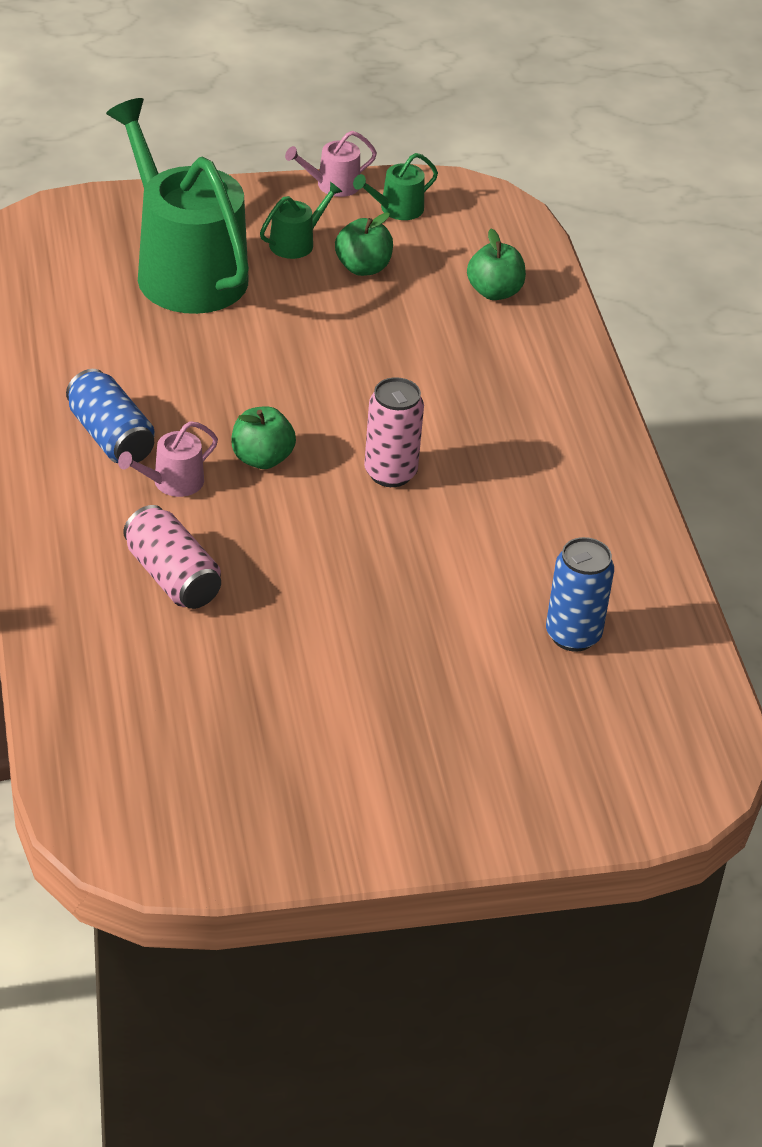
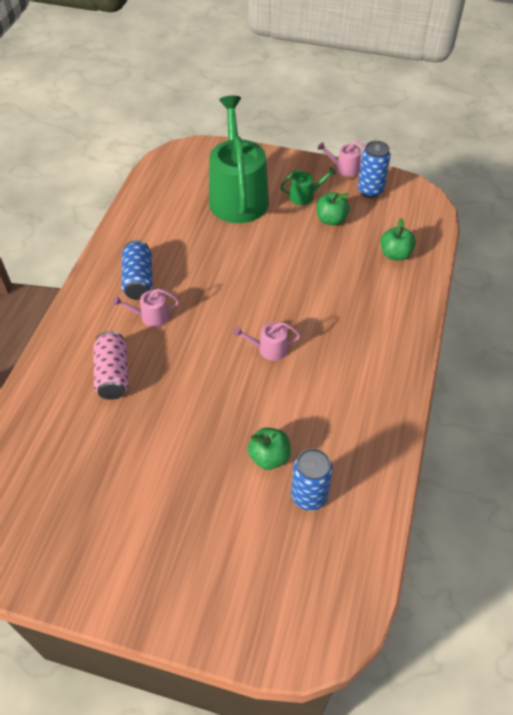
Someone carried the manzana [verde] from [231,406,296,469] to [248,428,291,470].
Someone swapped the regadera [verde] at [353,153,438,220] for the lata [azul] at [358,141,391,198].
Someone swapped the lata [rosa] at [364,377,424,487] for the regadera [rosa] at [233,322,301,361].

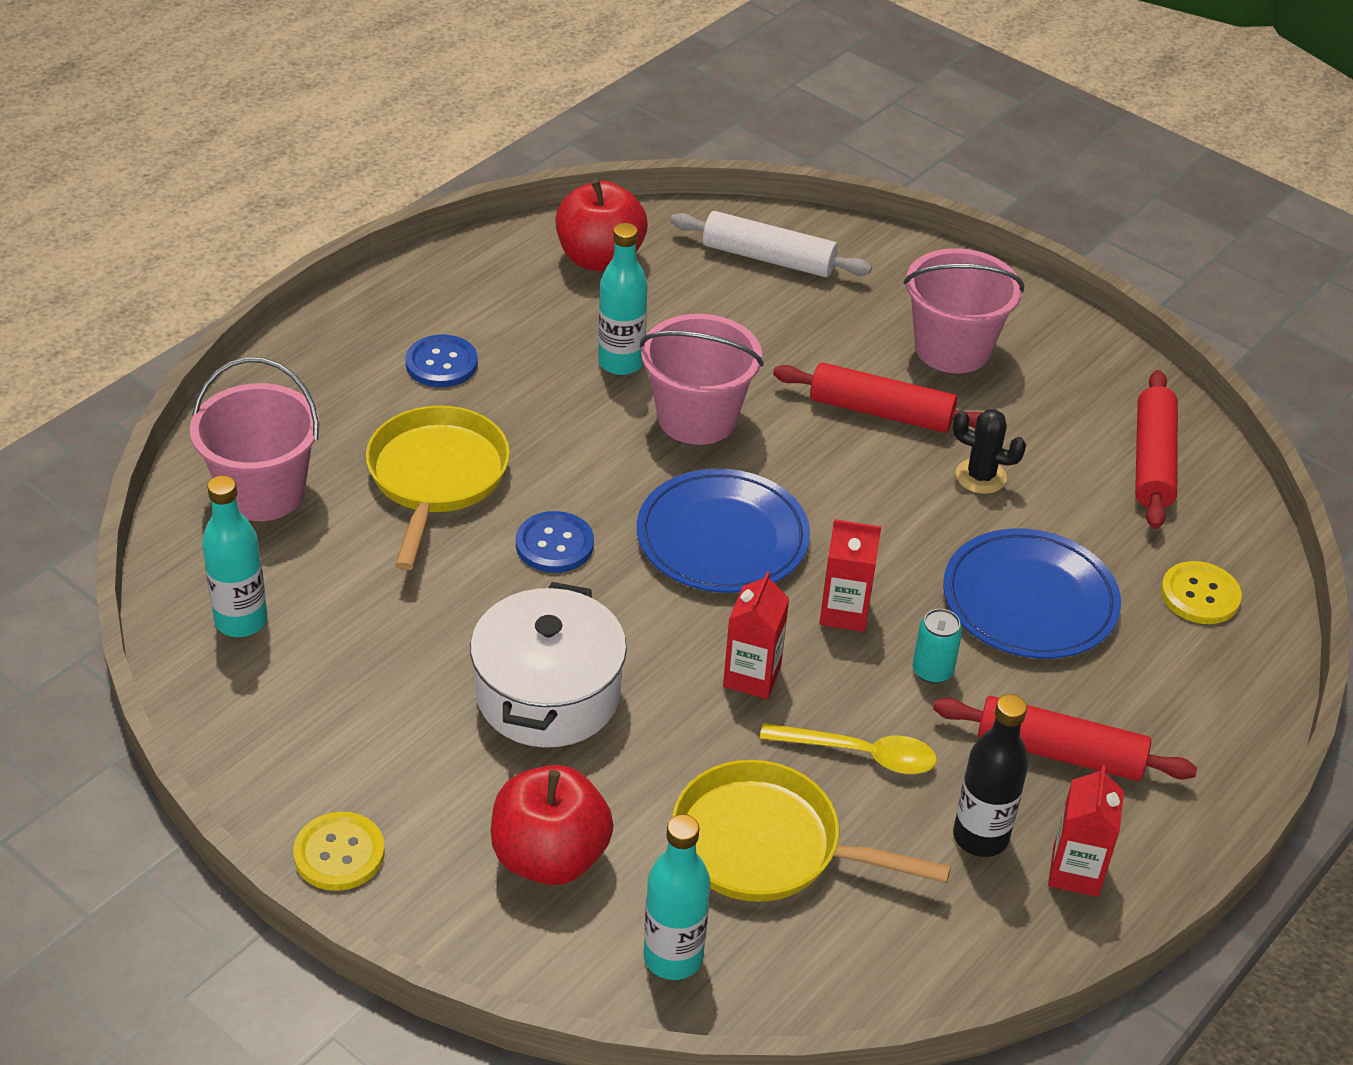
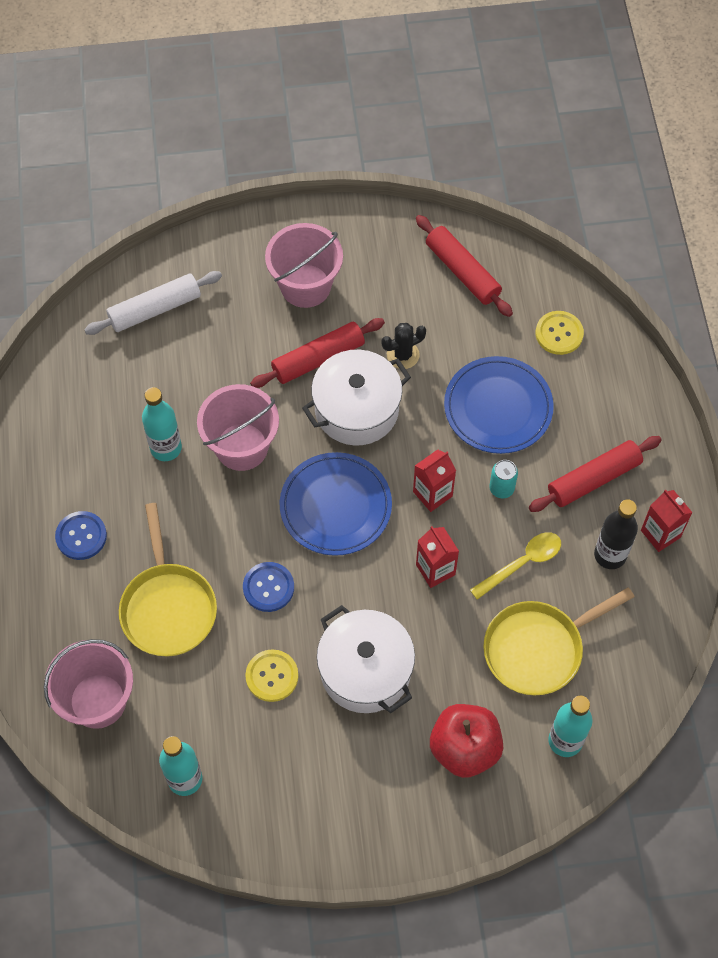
Someone took away the manzana [rojo] at [555,179,648,271].
Someone put down the olla [blanco] at [302,350,411,446].
Someone carried the botón [amarillo] from [293,812,385,891] to [245,649,298,702].
Someone rotated the sartén [amarillo] at [366,405,510,570] by 150 degrees counterclockwise.

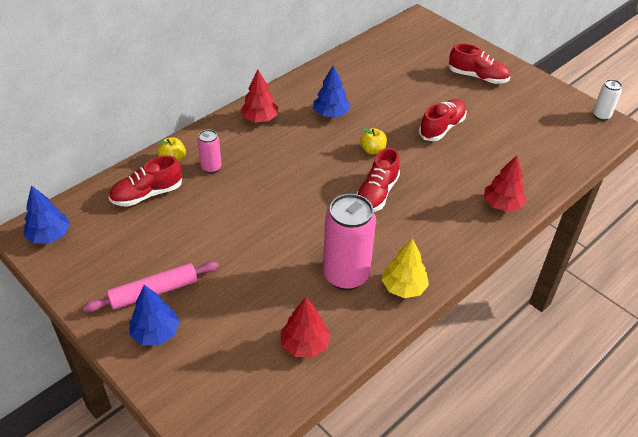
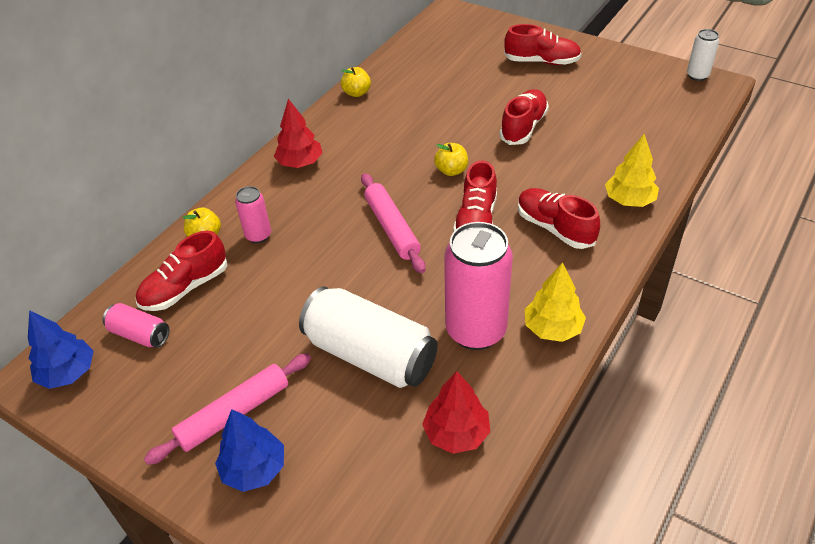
Someone took away the árbol [azul] at [314,65,351,118].
Someone put down the lata [rosa] at [103,303,169,348].
Someone put down the lata [blanco] at [299,286,438,388].
Someone put down the manzana [amarillo] at [341,67,371,97].
Someone put down the rodillo [rosa] at [361,173,426,273].
Someone put down the zapato [rojo] at [518,188,600,249].
Someone repainted the árbol [rojo] at [484,155,527,212], which became the árbol [amarillo] at [605,134,659,207].

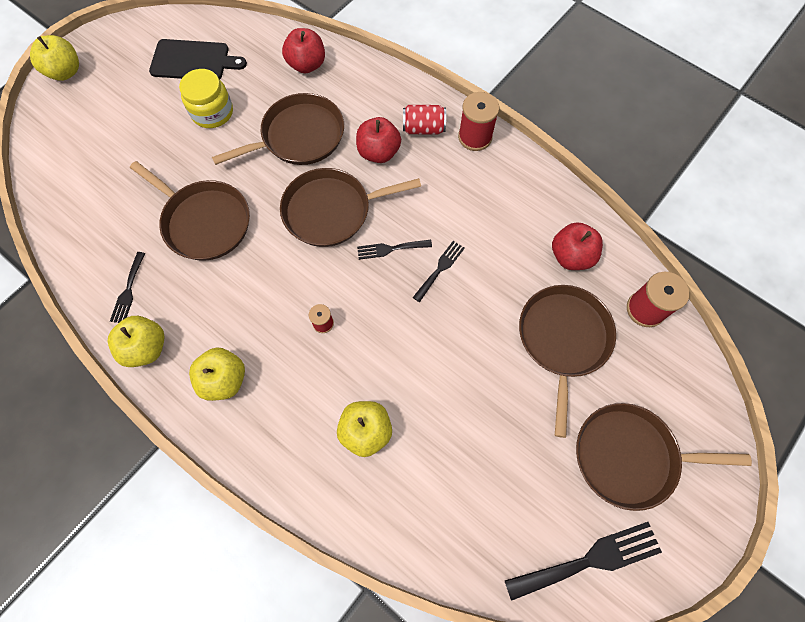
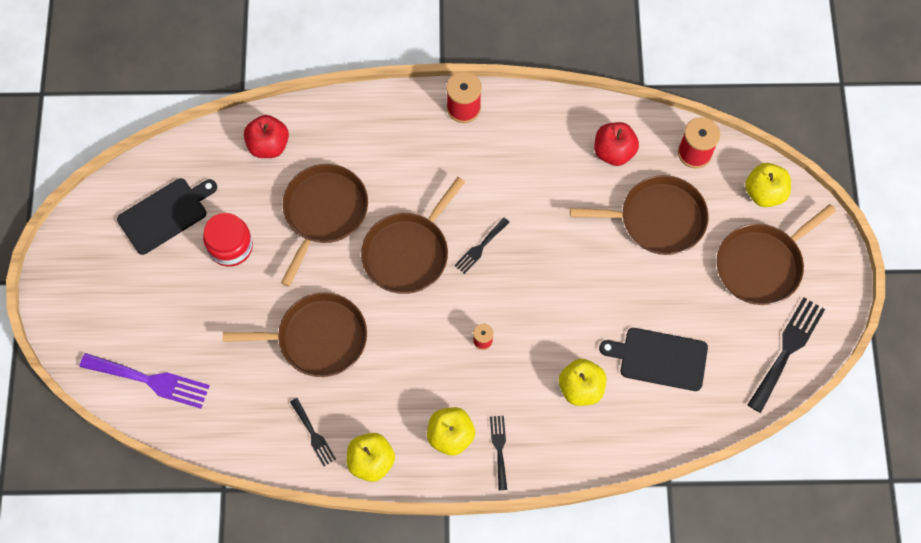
Someone took away the manzana [rojo] at [356,117,401,163].
Someone took away the lata [rojo] at [403,105,446,134].
Someone put down the tenedor [morado] at [80,353,210,408].
Someone put down the tabla de cortar [negro] at [599,328,708,391].
Someone carried the manzana [amarillo] from [30,35,79,81] to [745,163,791,207].
Someone carried the tenedor [negro] from [413,241,465,302] to [490,416,507,490].
Someone repainted the tarro [amarillo] at [179,69,233,128], which became the tarro [rojo] at [203,213,253,267].
Someone rotated the sartén [marrón] at [519,285,616,438] by 120 degrees clockwise.

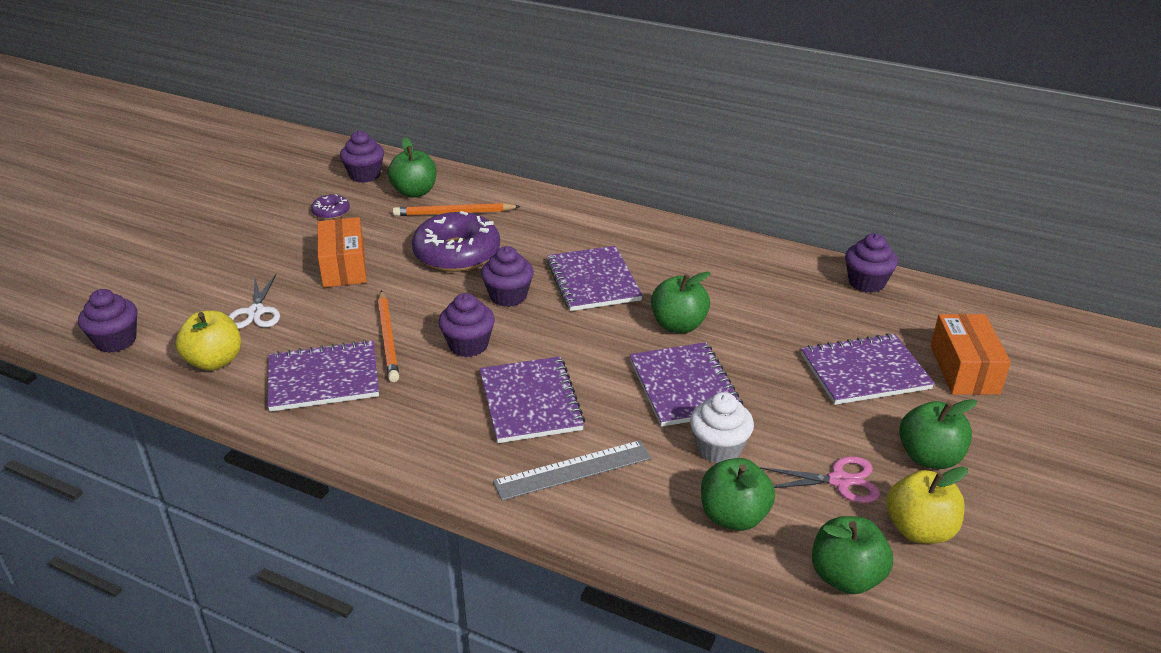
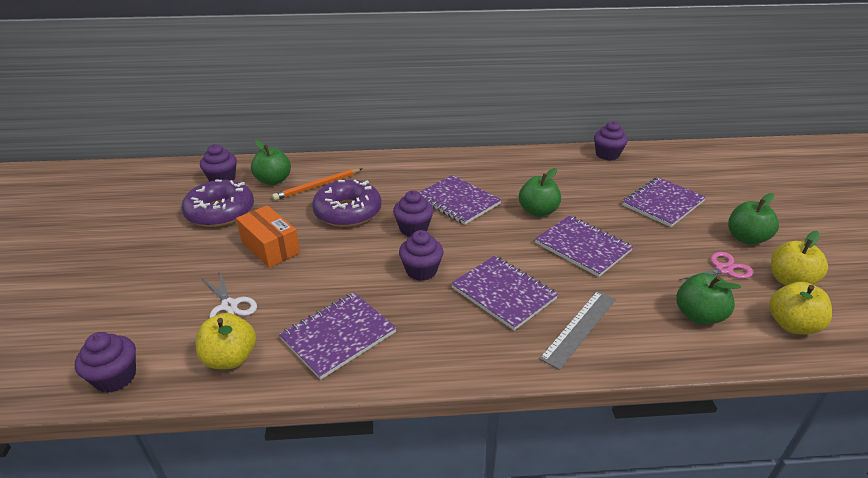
Someone took away the lápiz [naranja] at [378,291,399,382].
Someone took away the magdalena [blanco] at [690,392,754,463].
Someone took away the caja [naranja] at [931,314,1011,395].
Someone repainted the manzana [verde] at [812,516,893,594], which became the manzana [amarillo] at [769,282,832,334].
Someone scaled the rosquilla [morado] at [311,194,350,220] by 2.18.

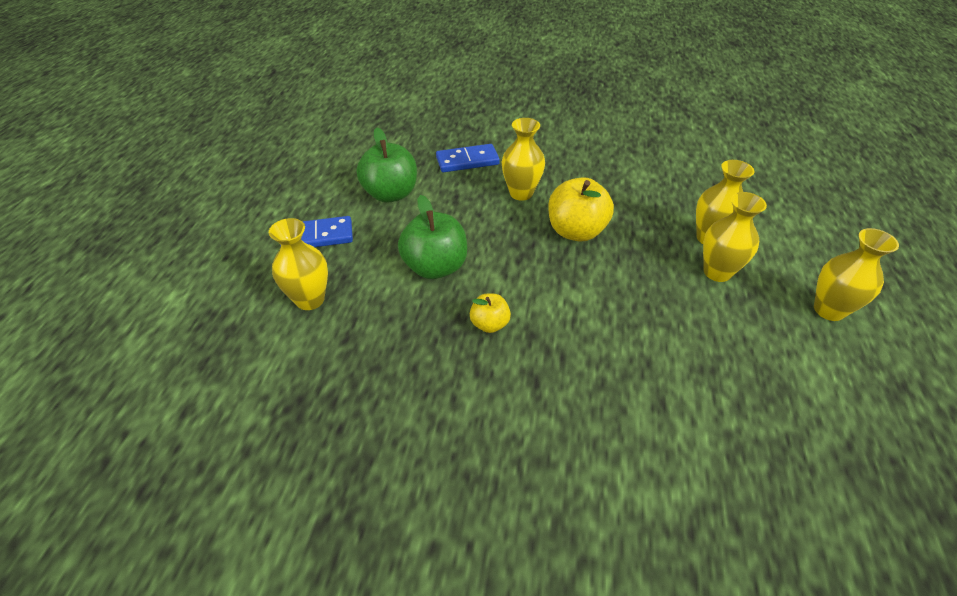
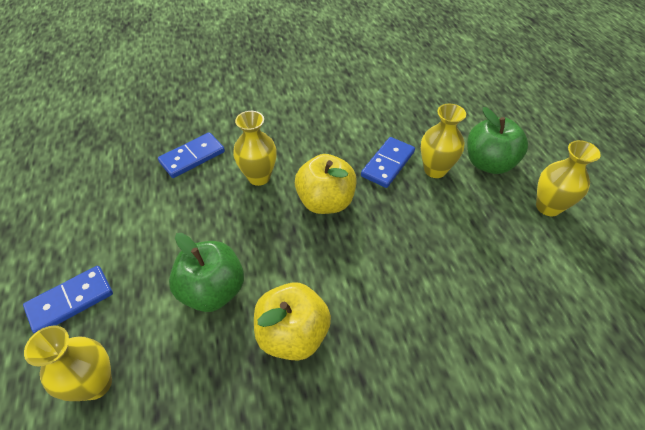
Someone took away the florero [amarillo] at [703,192,767,282].
Someone put down the ficha de dominó [azul] at [361,137,415,188].
Someone carried the manzana [verde] from [357,128,417,203] to [467,107,528,174].
Someone scaled the manzana [amarillo] at [470,293,511,333] by 1.84.

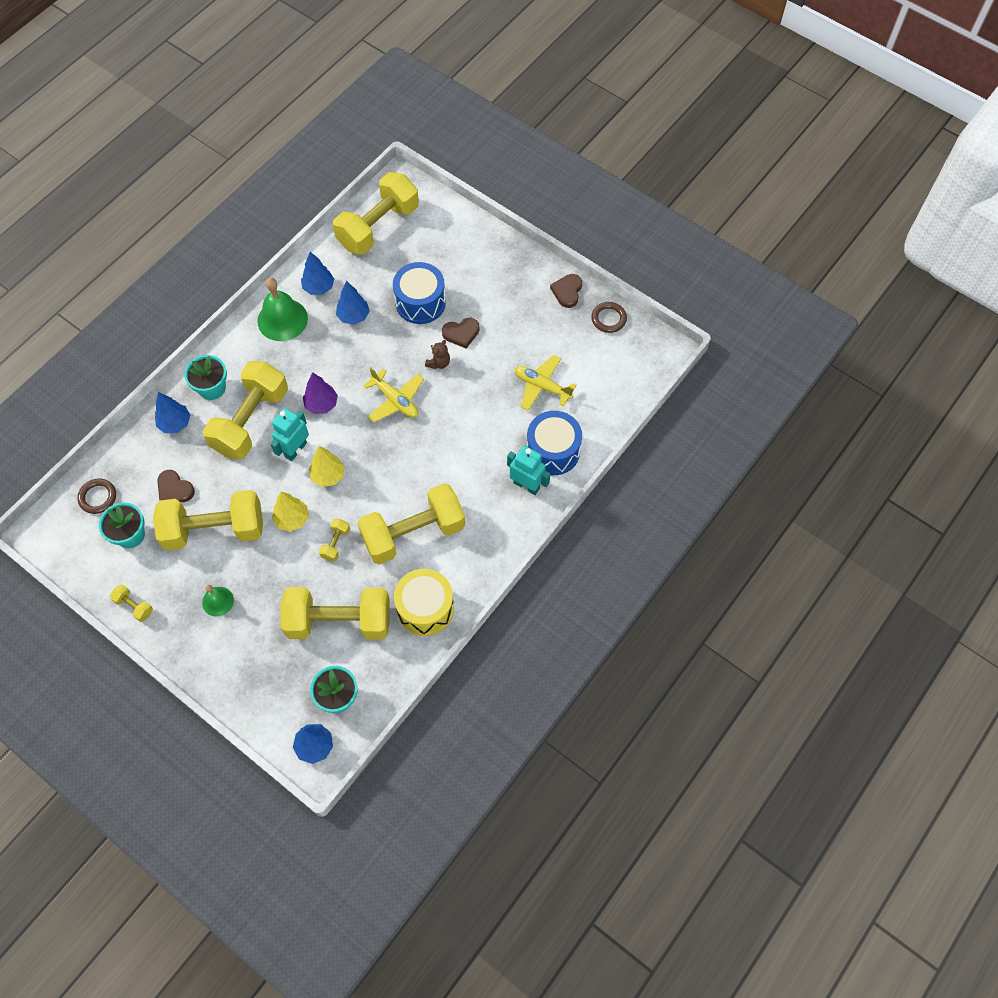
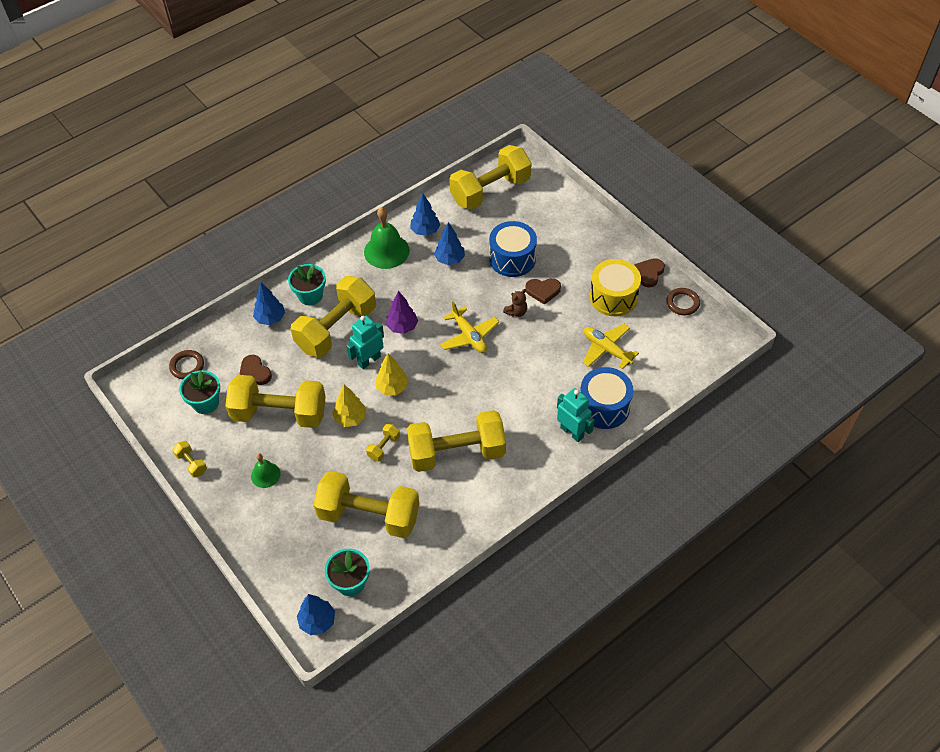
Someone carried the tambor [amarillo] from [394,569,454,636] to [590,259,641,316].

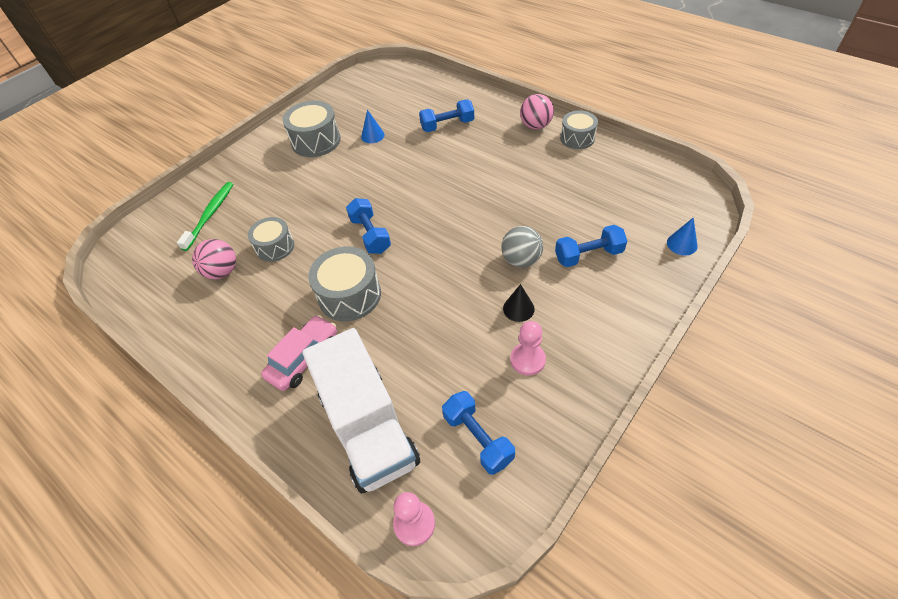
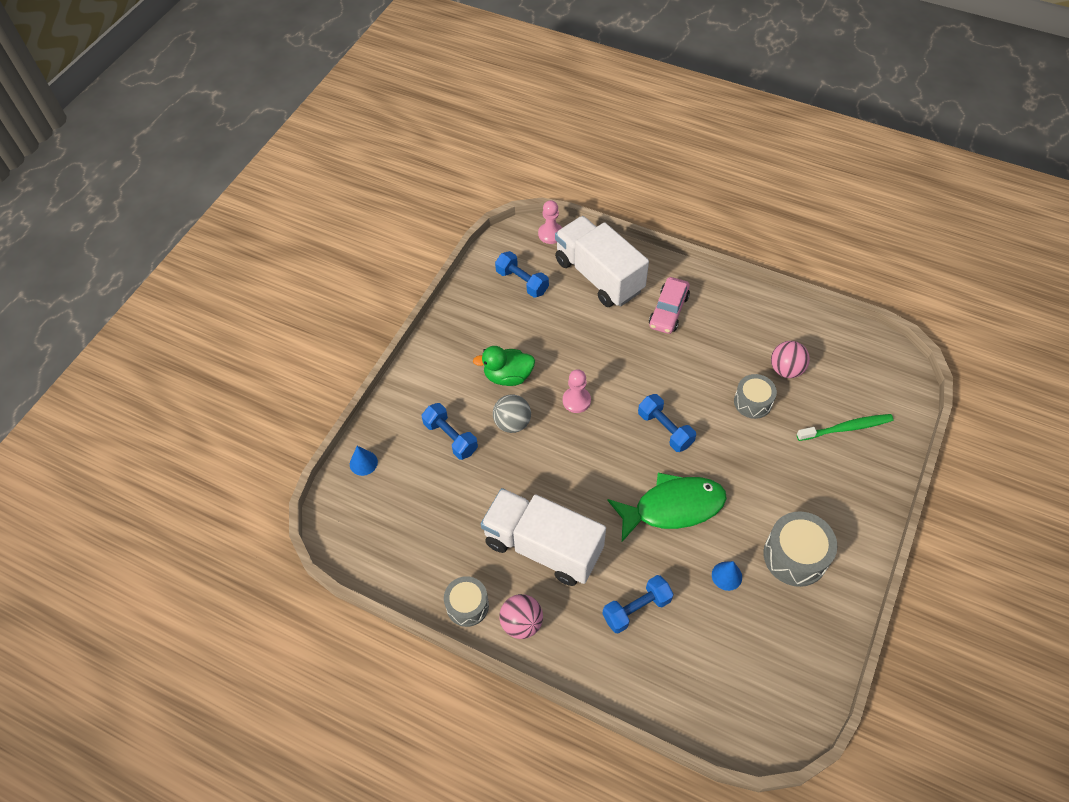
Someone took away the tambor [gris] at [308,246,381,321].
Someone put down the camión [blanco] at [481,488,606,586].
Someone put down the pez [verde] at [607,473,727,542].
Someone carried the peón [rosa] from [510,321,546,376] to [563,369,591,413].
Someone swapped the cono [negro] at [503,284,535,322] for the pato [verde] at [473,346,535,386].
Someone rotated the cepillo de dientes [verde] at [177,182,233,251] by 105 degrees counterclockwise.
Someone rotated the mancuerna [azul] at [555,225,627,267] by 75 degrees clockwise.

